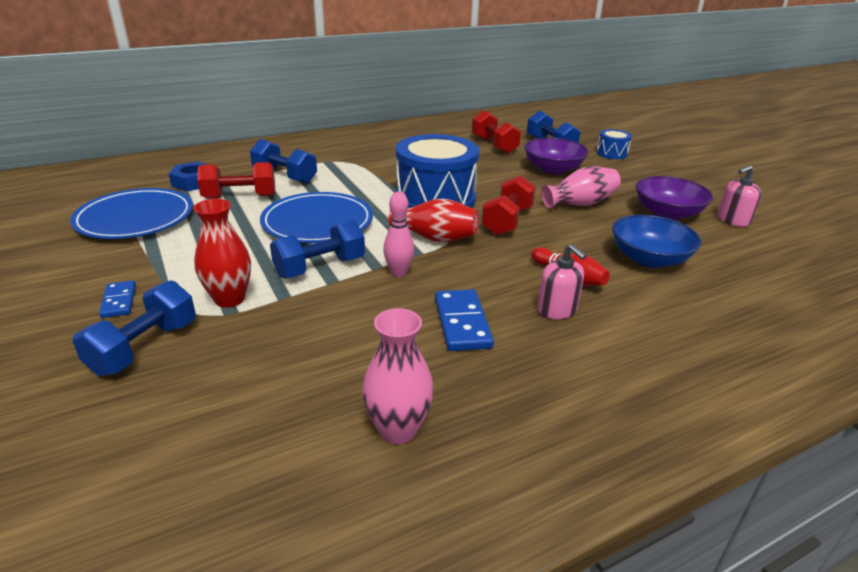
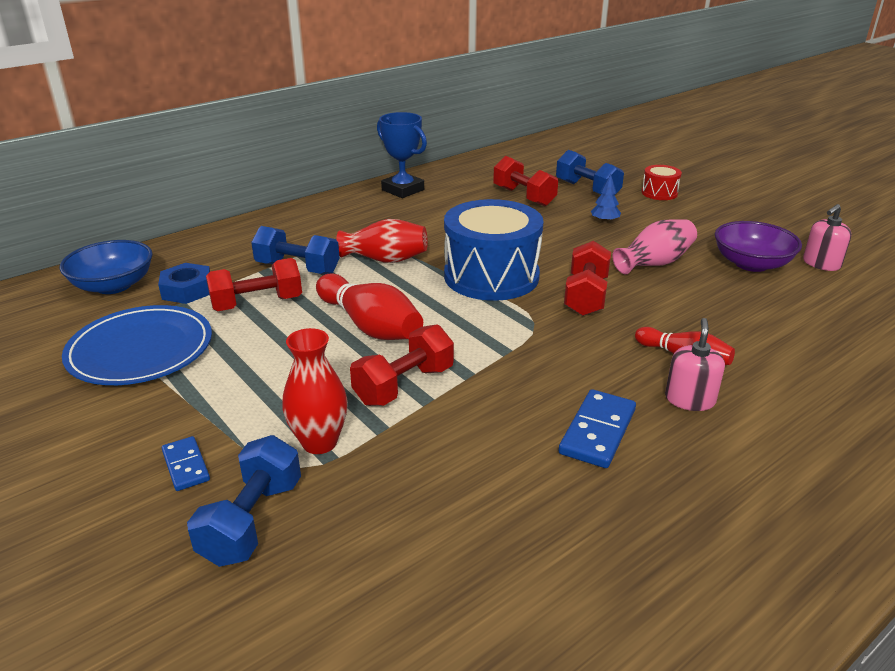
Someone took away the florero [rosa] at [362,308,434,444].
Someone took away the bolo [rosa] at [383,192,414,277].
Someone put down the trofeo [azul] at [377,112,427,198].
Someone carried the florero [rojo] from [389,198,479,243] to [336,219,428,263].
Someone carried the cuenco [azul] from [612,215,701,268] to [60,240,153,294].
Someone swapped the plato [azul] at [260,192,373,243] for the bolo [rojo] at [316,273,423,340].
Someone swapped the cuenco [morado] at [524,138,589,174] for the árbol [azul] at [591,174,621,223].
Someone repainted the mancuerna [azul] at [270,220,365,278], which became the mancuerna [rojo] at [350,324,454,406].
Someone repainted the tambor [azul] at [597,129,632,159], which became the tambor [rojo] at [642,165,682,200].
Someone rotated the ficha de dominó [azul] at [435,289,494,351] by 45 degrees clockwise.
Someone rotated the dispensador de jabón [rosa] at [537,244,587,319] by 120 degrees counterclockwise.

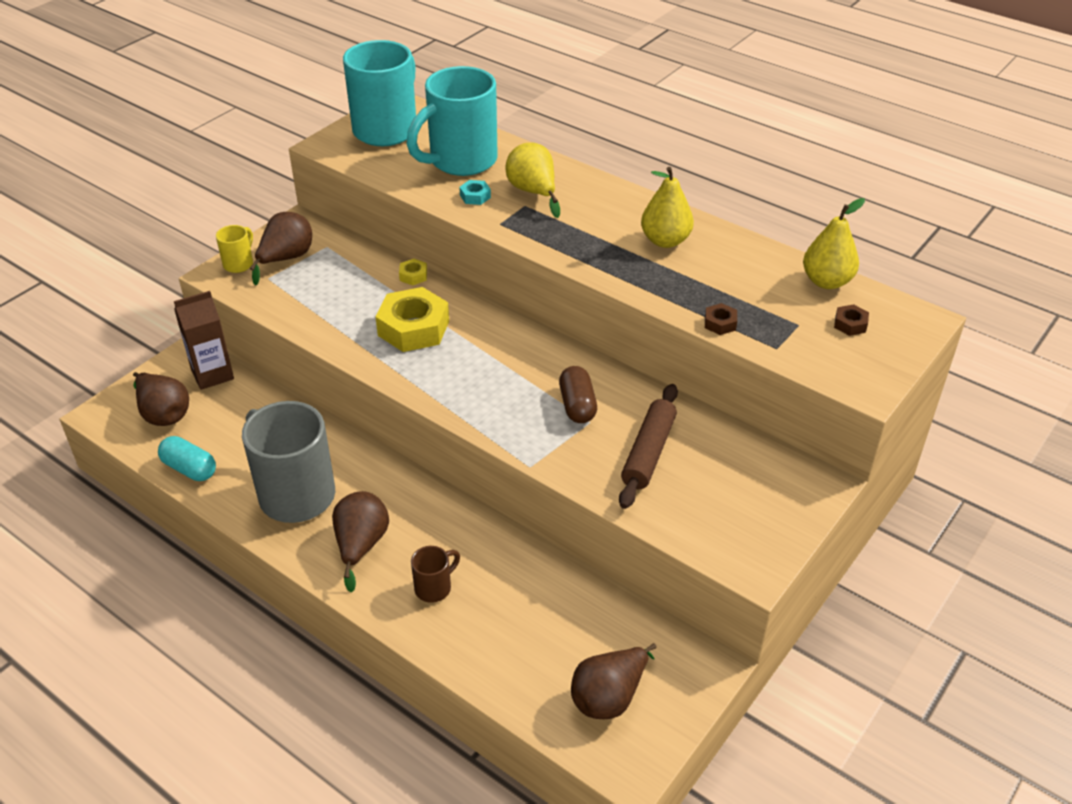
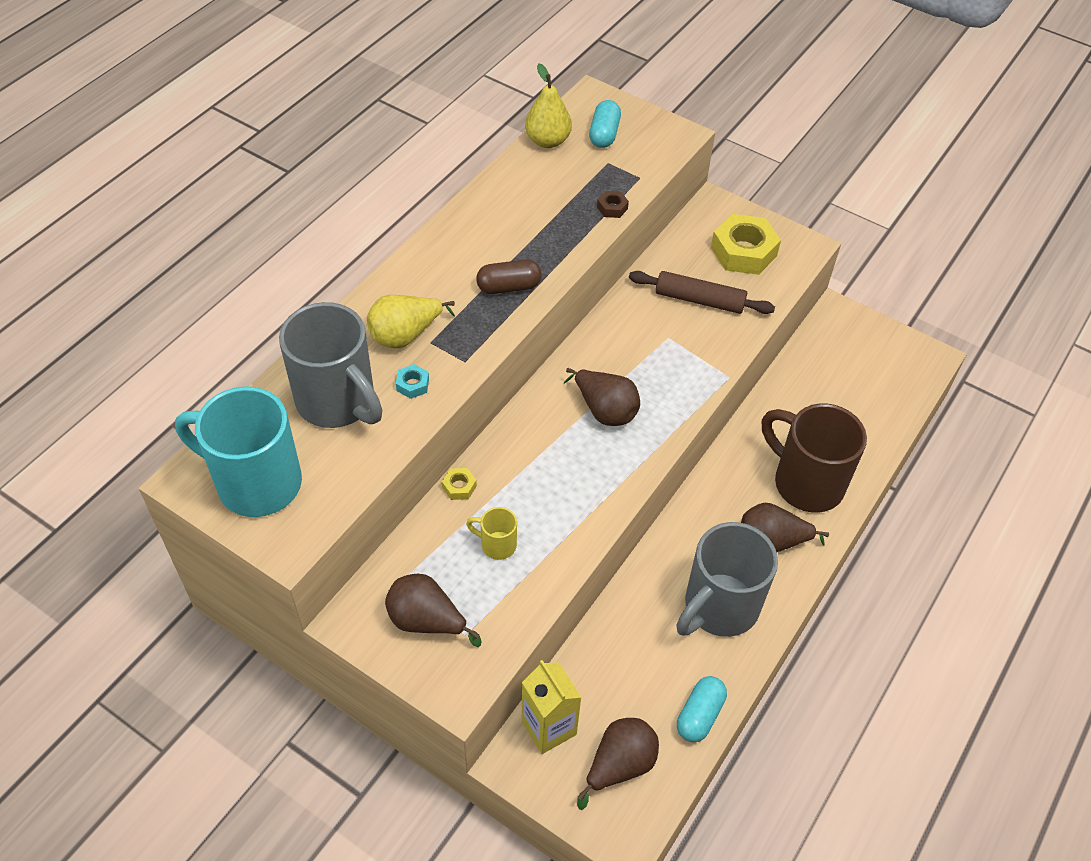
Someone took away the pera [amarillo] at [641,167,694,248].
Someone carried the taza [amarillo] from [216,225,253,273] to [466,507,517,560].
Someone carried the tuerca [amarillo] from [375,287,449,352] to [711,214,781,275].
Someone carried the cápsula [marrón] from [559,366,597,423] to [476,260,542,294].
Someone carried the pera [marrón] from [571,643,656,719] to [564,368,640,426].
Someone swapped the tuerca [marrón] at [834,304,869,336] for the cápsula [turquesa] at [589,100,621,148].
Someone repainted the cartón de leche [marrón] at [174,291,234,390], which became the cartón de leche [amarillo] at [521,660,582,754].
Someone repainted the taza [turquesa] at [407,66,498,176], which became the taza [gris] at [279,302,382,428].
Someone scaled the taza [marrón] at [411,546,460,603] by 2.25.

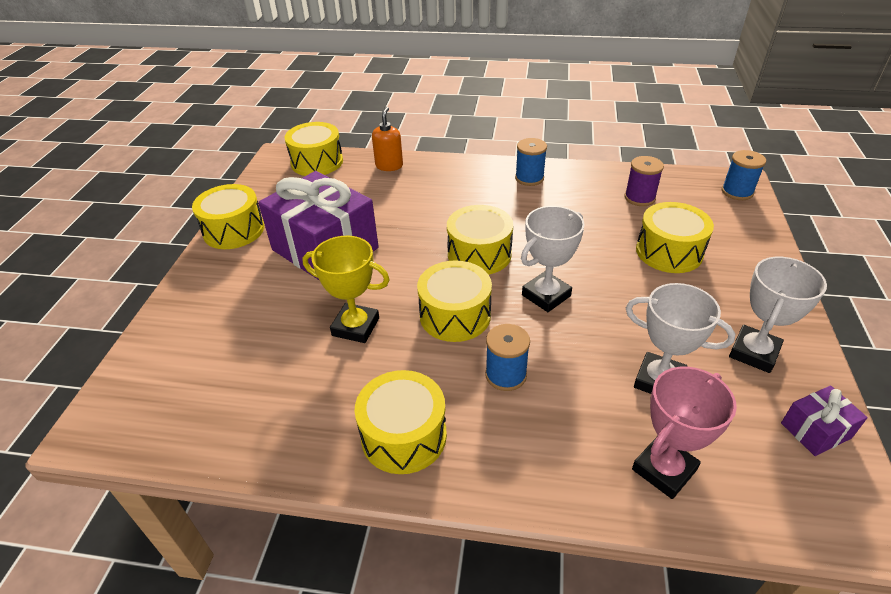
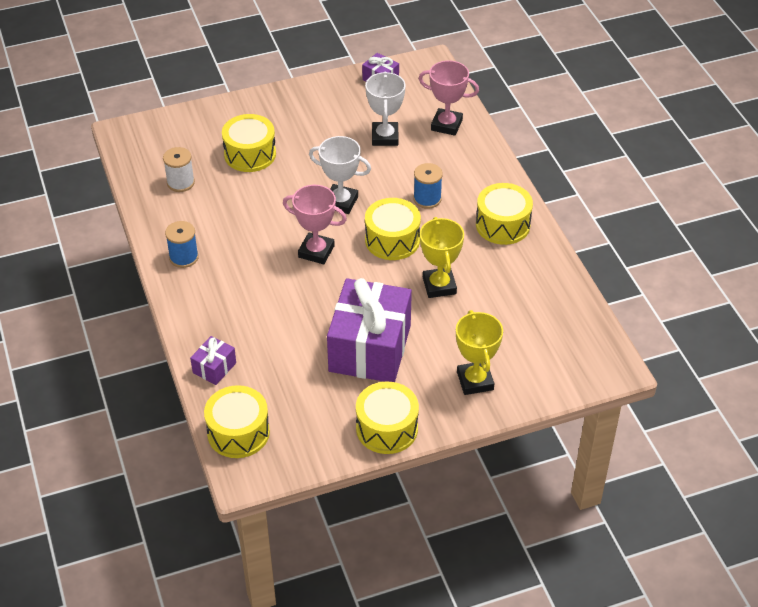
Someone took away the carrete [azul] at [722,150,766,200].
Someone took away the trofeo [blanco] at [729,257,827,373].
Someone put down the trofeo [amarillo] at [456,310,503,395].
Someone swapped the dispensador de jabón [naranja] at [372,107,403,171] for the regalo [morado] at [190,336,236,385].
Someone swapped the tambor [amarillo] at [447,205,513,275] for the trofeo [rosa] at [283,185,347,264].
Someone repainted the carrete [morado] at [625,156,664,206], which became the carrete [blanco] at [163,147,195,192].

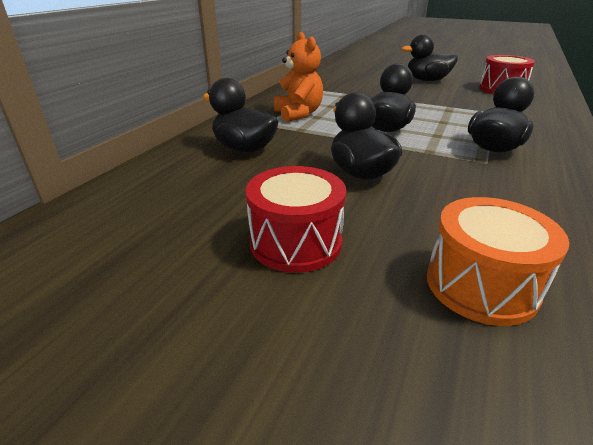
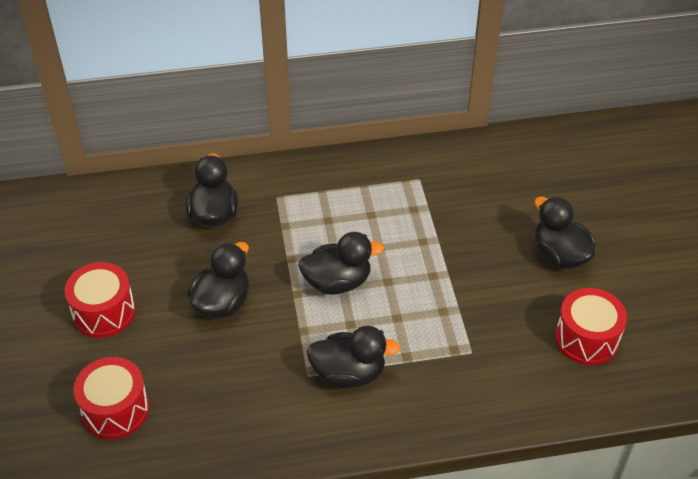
Someone took away the osito [naranja] at [274,32,323,122].
Someone repainted the tambor [naranja] at [427,197,569,326], which became the tambor [rojo] at [73,357,149,439].

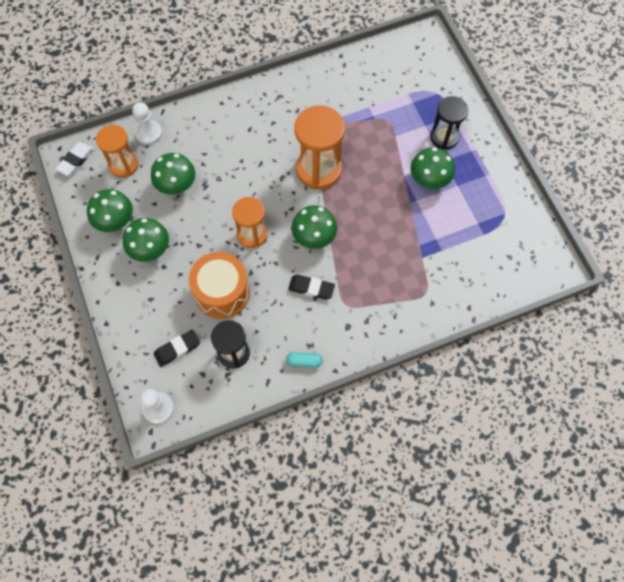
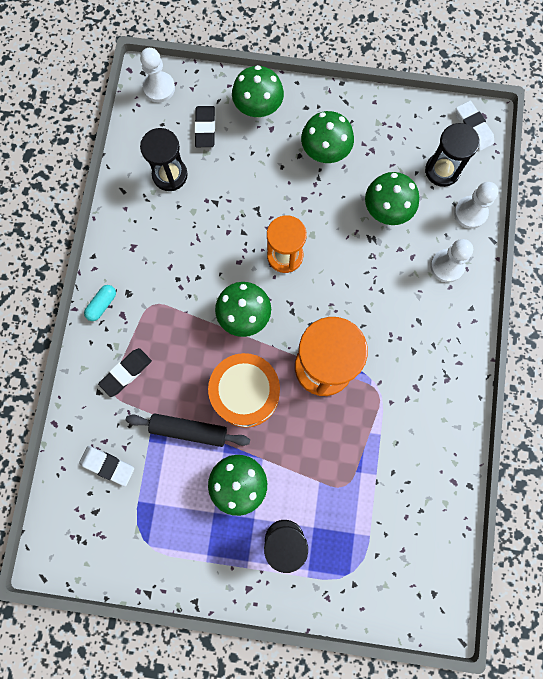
Someone put down the goma de borrar [blanco] at [79,446,134,486].
Someone put down the rodillo [negro] at [126,414,250,447].
Someone put down the peón [blanco] at [430,239,473,283].
Someone carried the seta [verde] from [87,189,133,232] to [232,65,284,118].
Someone carried the tambor [naranja] from [189,252,250,319] to [208,353,280,428].
Someone carried the cápsula [turquesa] from [286,352,323,368] to [84,285,116,321].
Someone carried the goma de borrar [negro] from [288,275,335,300] to [98,348,152,397].
Someone repainted the reloj de arena [naranja] at [96,125,138,178], which became the reloj de arena [negro] at [425,123,480,187].

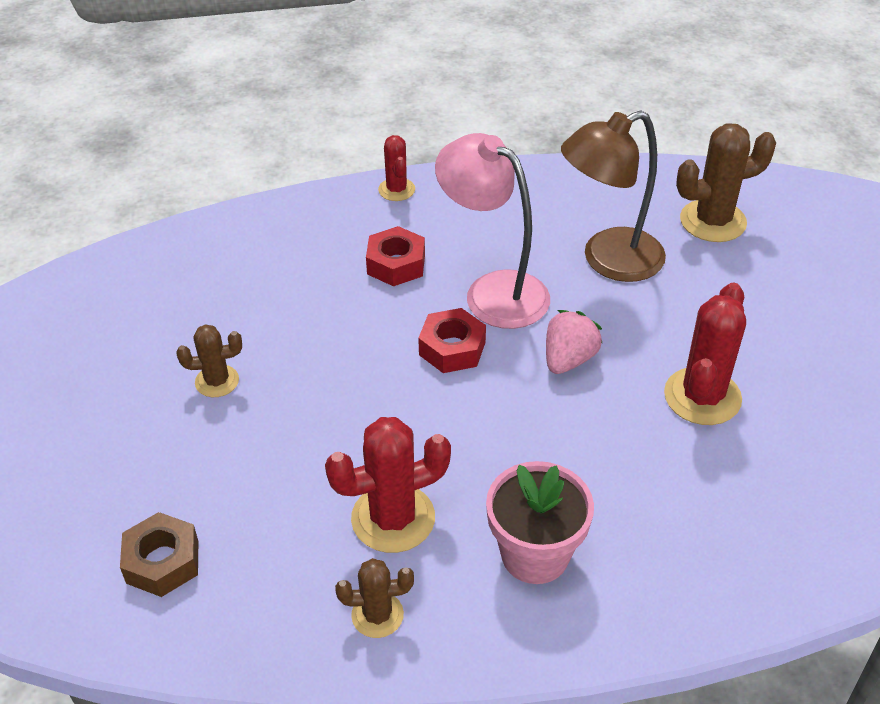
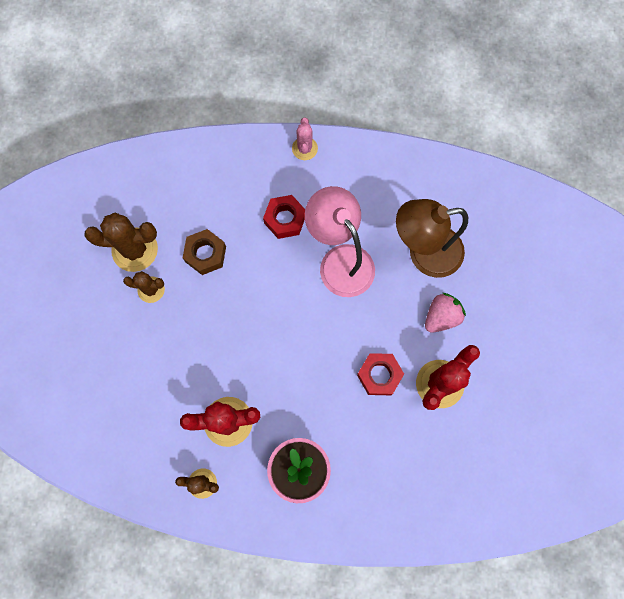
Someone carried the tuerca [marrón] from [120,512,198,597] to [183,229,226,275].
Someone carried the tuerca [rojo] from [418,308,486,373] to [357,353,404,395].
Someone carried the fresa [rosa] from [546,310,602,374] to [425,293,466,333].
Someone carried the cactus [marrón] from [676,123,776,242] to [84,212,158,272].
Someone repainted the cactus [rojo] at [378,135,415,201], which became the cactus [rosa] at [292,118,318,160].

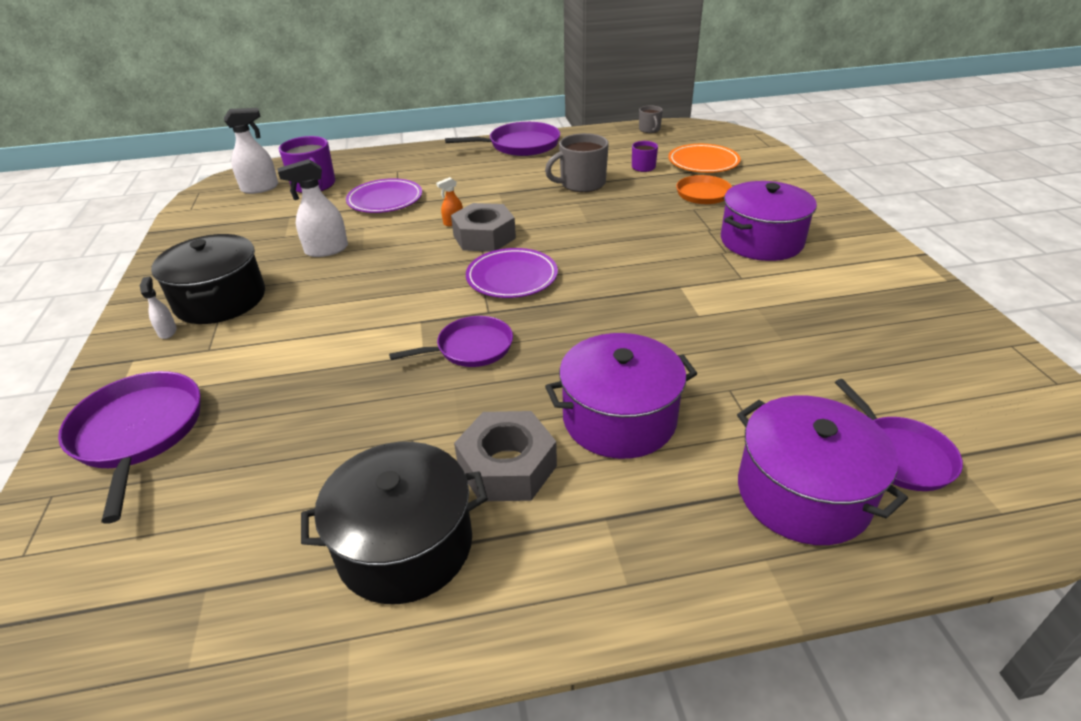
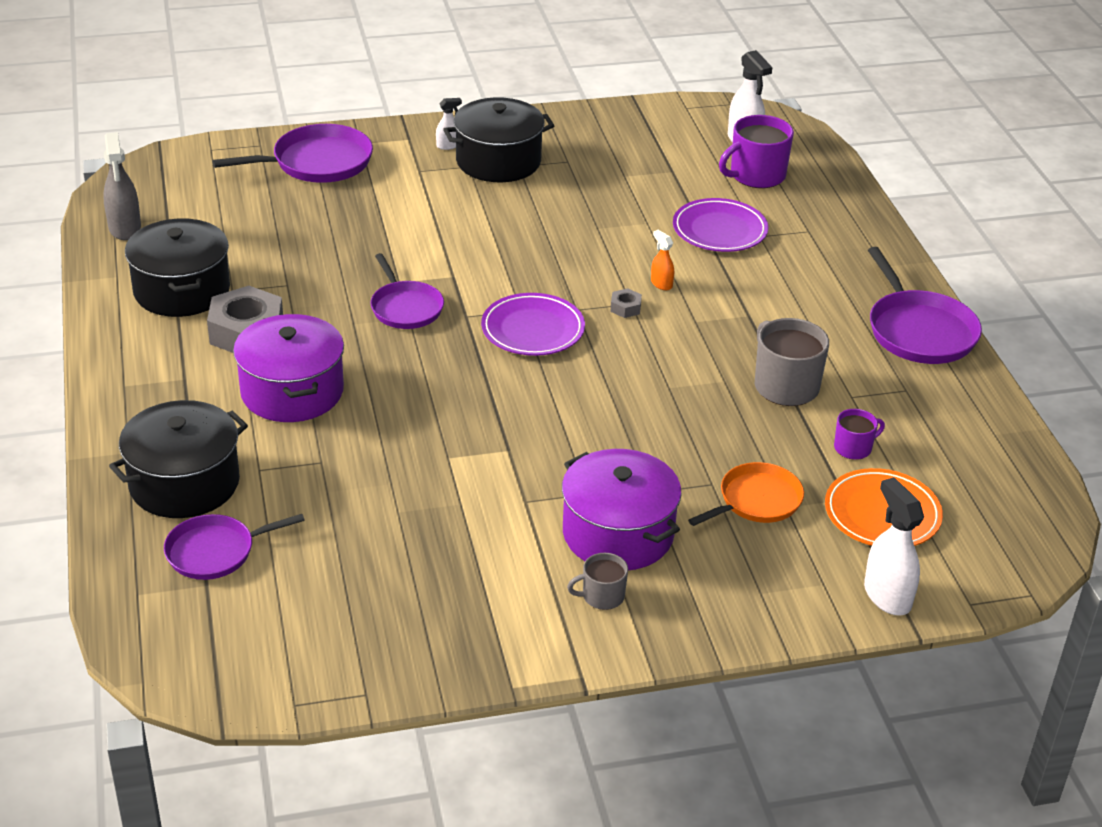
Someone put down the pulverizador [gris] at [103,132,141,240].
Someone carried the pulverizador [blanco] from [277,159,348,257] to [864,477,924,615].
Someone carried the taza [gris] from [639,106,663,133] to [567,553,628,610].
Someone repainted the olla [morado] at [737,396,908,545], which became the olla [negro] at [109,400,248,518].
Someone scaled the tuerca [gris] at [451,203,516,252] by 0.44.

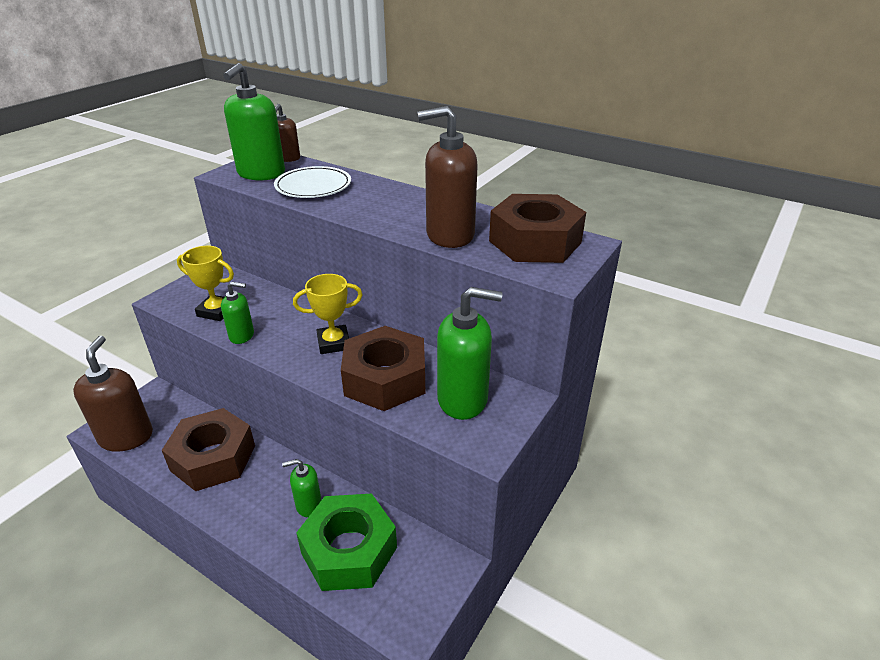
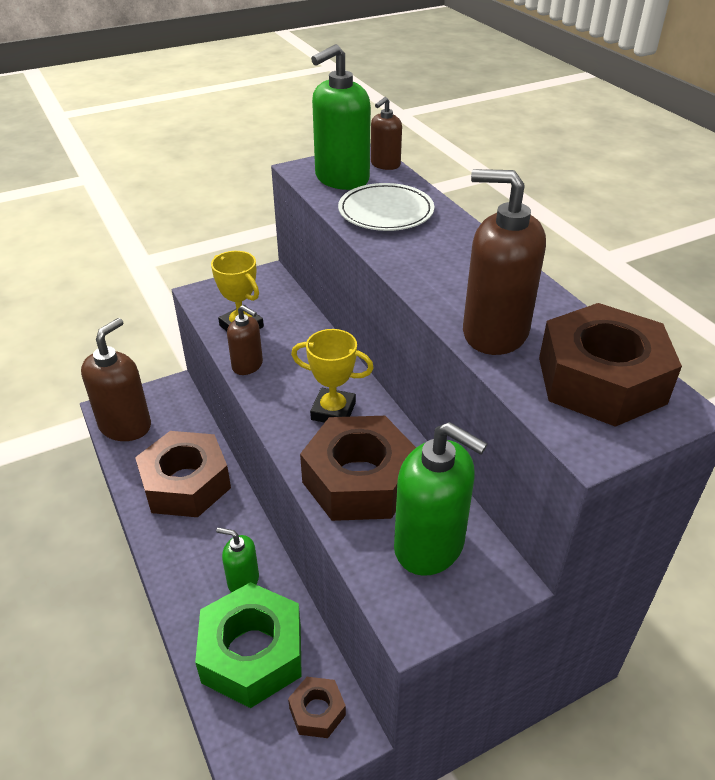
Someone put down the tuerca [marrón] at [288,677,346,738].
Someone repainted the dispensador de jabón [verde] at [221,282,254,344], which became the dispensador de jabón [marrón] at [227,305,263,375].

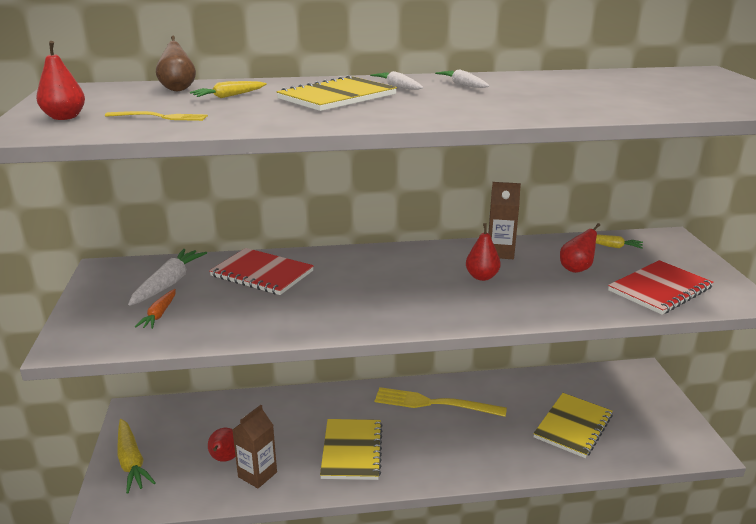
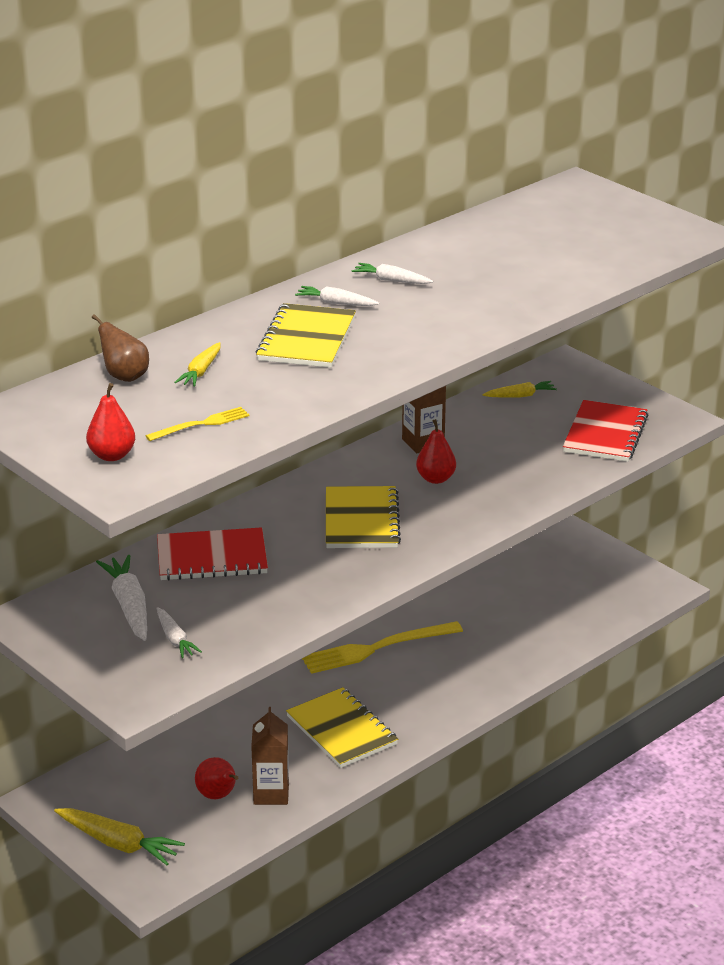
Someone took away the pera [rojo] at [560,223,600,273].
Someone carried the cuaderno [amarillo] from [533,393,613,458] to [326,486,401,548].
Someone repainted the zanahoria [naranja] at [135,289,176,329], which became the zanahoria [blanco] at [156,607,202,658].

